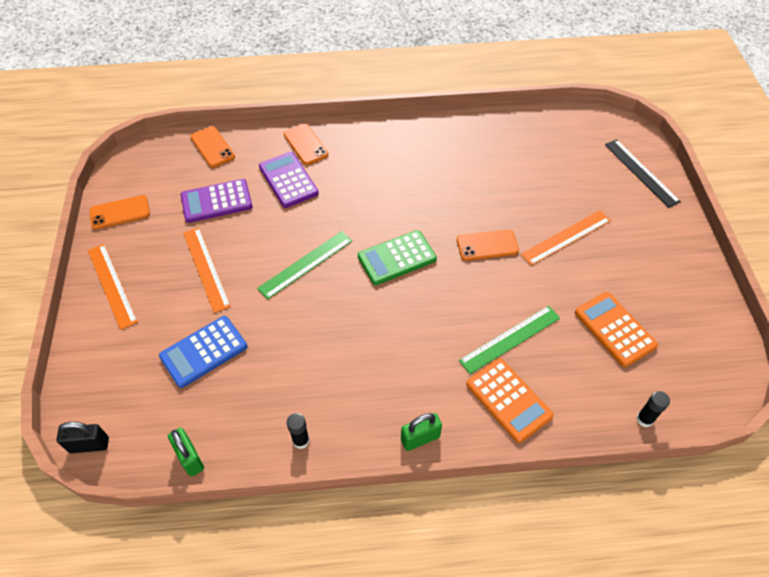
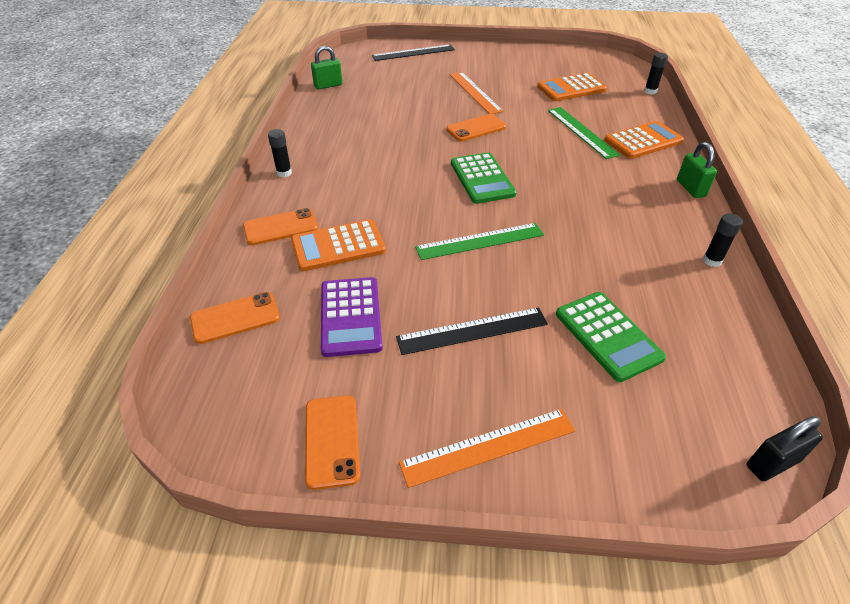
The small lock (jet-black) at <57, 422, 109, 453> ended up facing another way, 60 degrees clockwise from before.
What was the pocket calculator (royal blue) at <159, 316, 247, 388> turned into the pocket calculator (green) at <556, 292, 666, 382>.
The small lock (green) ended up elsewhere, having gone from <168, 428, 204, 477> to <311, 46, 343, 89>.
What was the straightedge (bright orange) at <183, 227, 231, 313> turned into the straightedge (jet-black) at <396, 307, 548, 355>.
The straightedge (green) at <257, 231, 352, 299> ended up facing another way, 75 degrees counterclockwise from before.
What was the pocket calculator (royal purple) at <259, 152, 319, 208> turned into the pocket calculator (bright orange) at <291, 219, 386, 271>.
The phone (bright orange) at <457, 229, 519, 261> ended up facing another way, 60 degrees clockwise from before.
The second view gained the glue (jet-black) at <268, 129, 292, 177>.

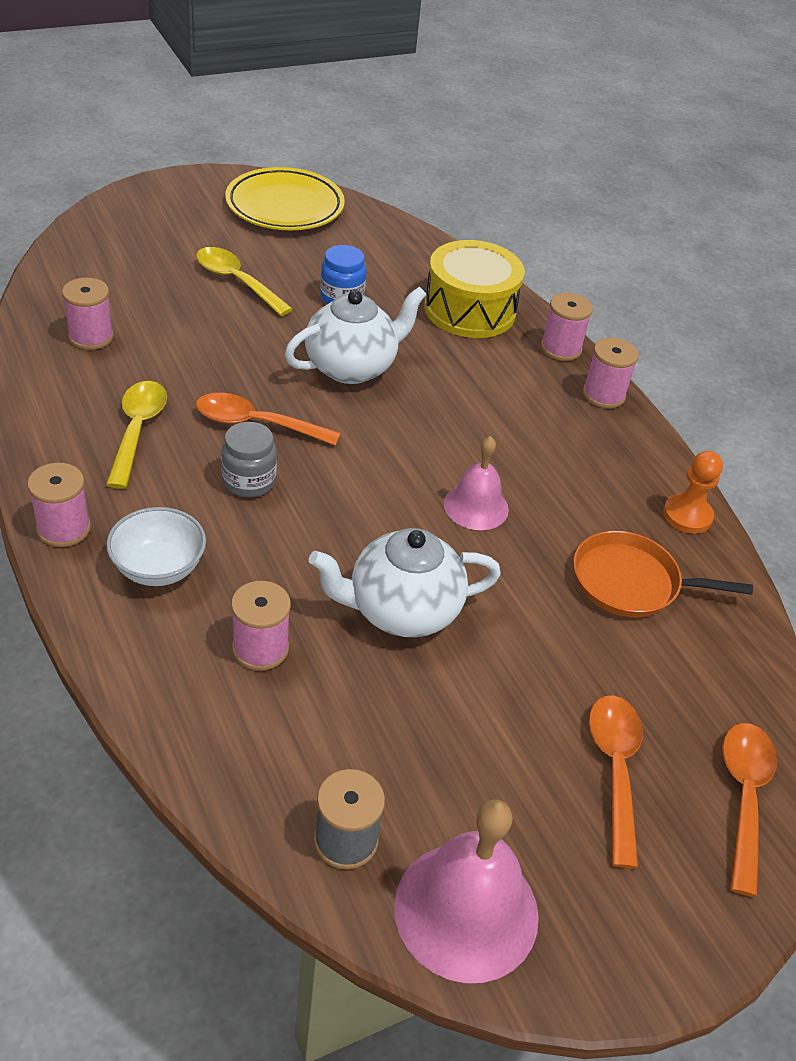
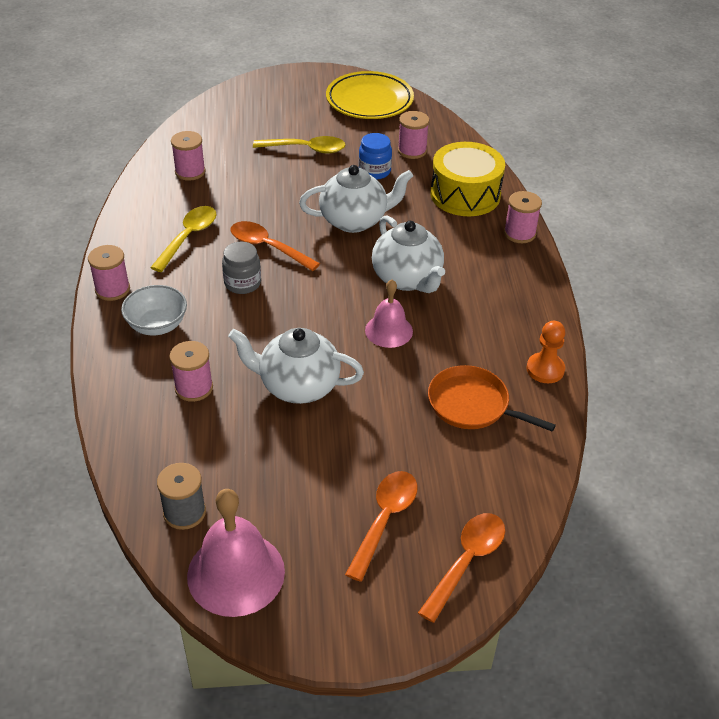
The tablespoon (bright yellow) at <196, 247, 293, 316> ended up facing another way, 120 degrees clockwise from before.
The reel of thread (rosy) ended up elsewhere, having gone from <583, 337, 639, 408> to <398, 111, 429, 159>.
The second view gained the teapot (snow-white) at <372, 215, 445, 293>.

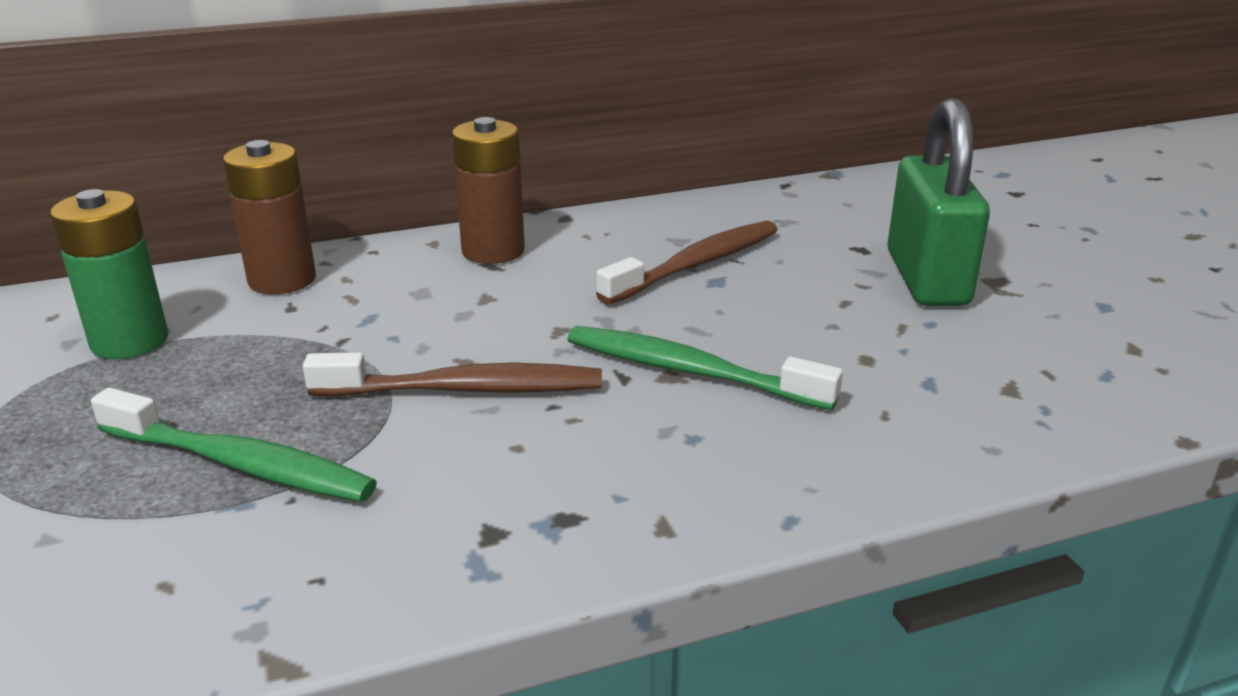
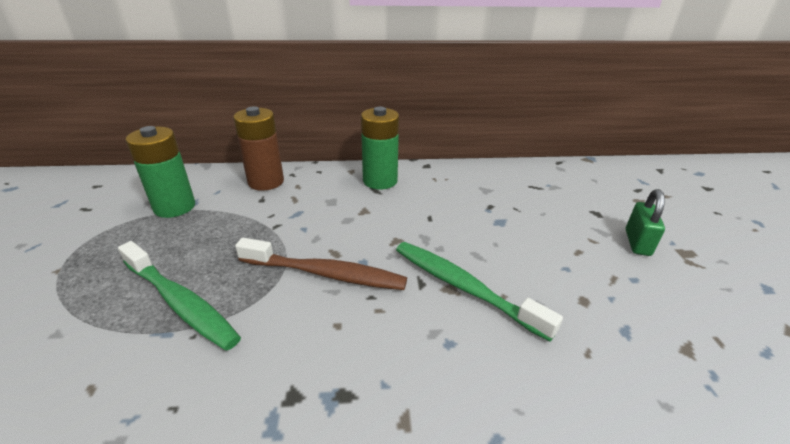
What was the AA battery (brown) at <452, 117, 525, 264> turned into the AA battery (green) at <361, 107, 399, 190>.
The second view lost the dental brush (brown) at <596, 221, 778, 305>.
The size of the small lock (green) at <887, 98, 990, 306> changed by a factor of 0.51.

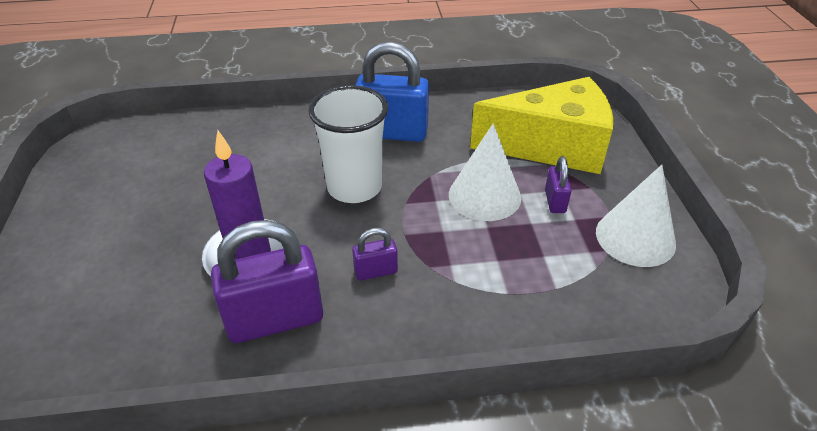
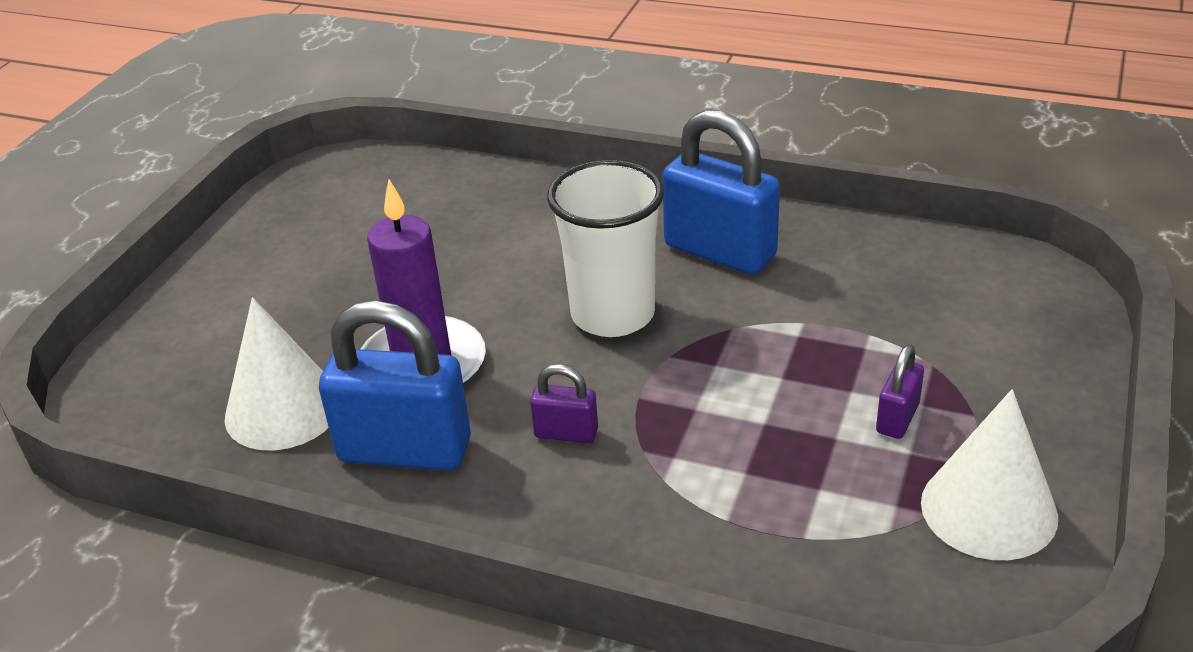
What was the small lock (royal purple) at <211, 220, 323, 343> turned into the small lock (royal blue) at <319, 301, 471, 470>.
The cone shape (snow-white) ended up elsewhere, having gone from <449, 124, 521, 221> to <225, 297, 329, 450>.
The second view lost the cheese (bright yellow) at <470, 77, 613, 174>.

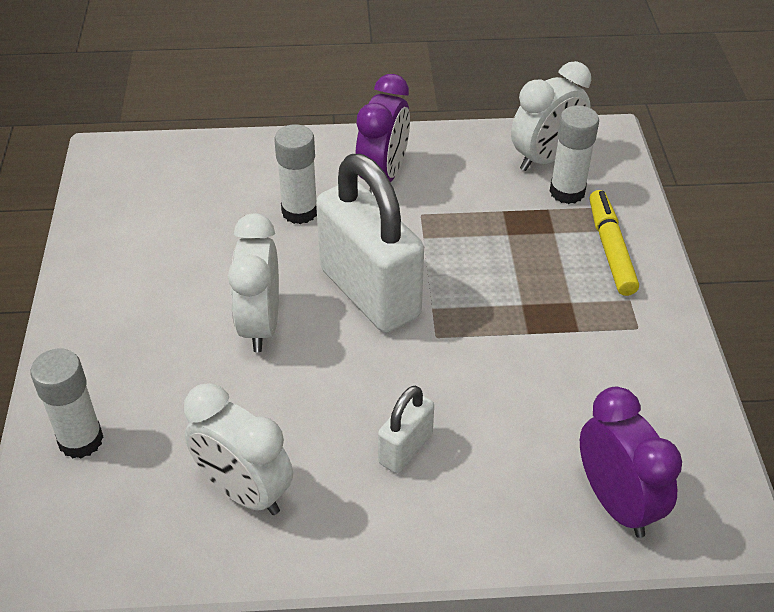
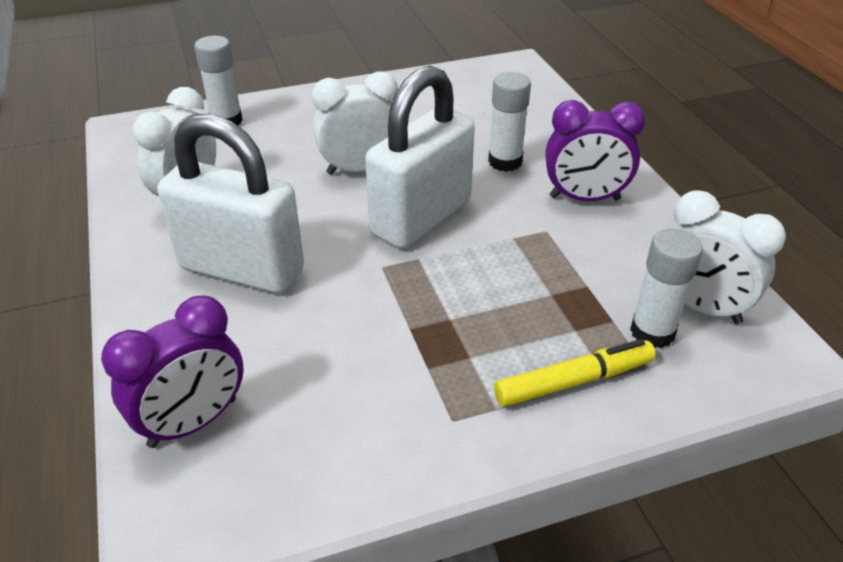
The size of the small lock (snow-white) at <378, 385, 434, 473> changed by a factor of 2.12.

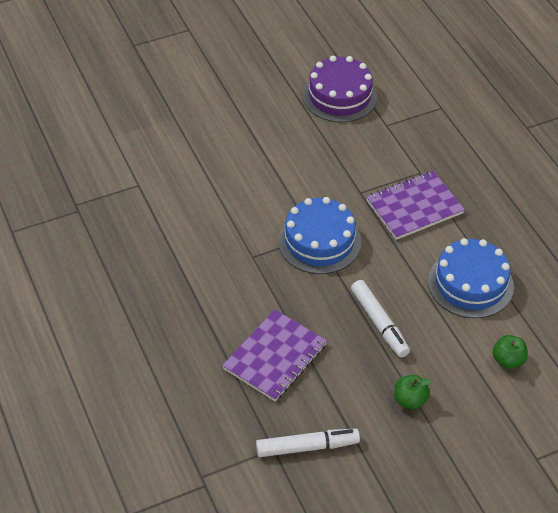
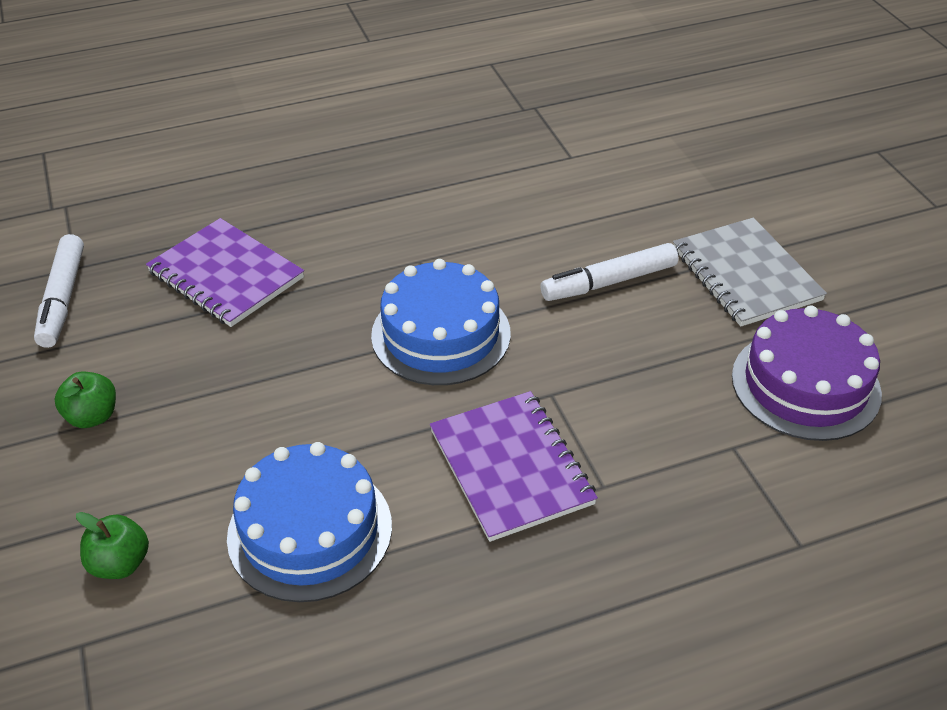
The marker (snow-white) ended up elsewhere, having gone from <351, 280, 410, 358> to <540, 243, 678, 301>.
The second view gained the notepad (grey) at <673, 218, 827, 326>.

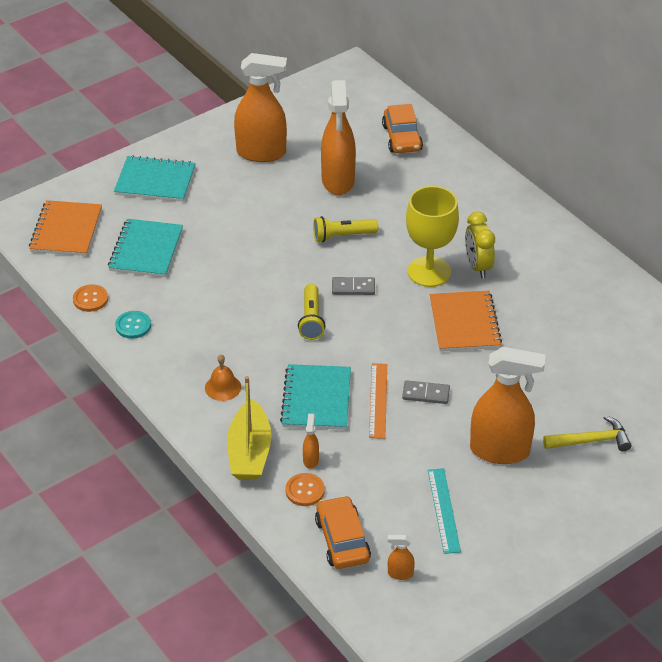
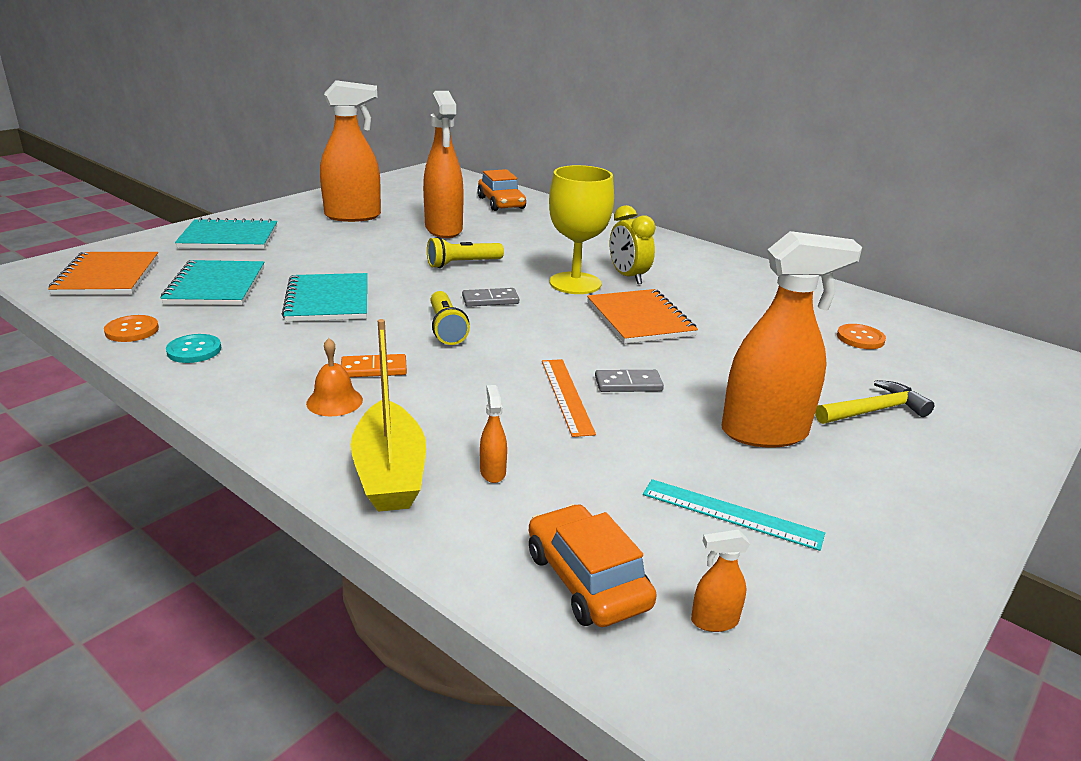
The notepad (teal) ended up elsewhere, having gone from <280, 364, 351, 430> to <282, 273, 367, 322>.
The sewing button (bright orange) ended up elsewhere, having gone from <286, 473, 325, 506> to <837, 324, 886, 349>.
The straightedge (teal) at <428, 468, 461, 554> ended up facing another way, 45 degrees counterclockwise from before.
The second view gained the domino (bright orange) at <341, 354, 407, 377>.

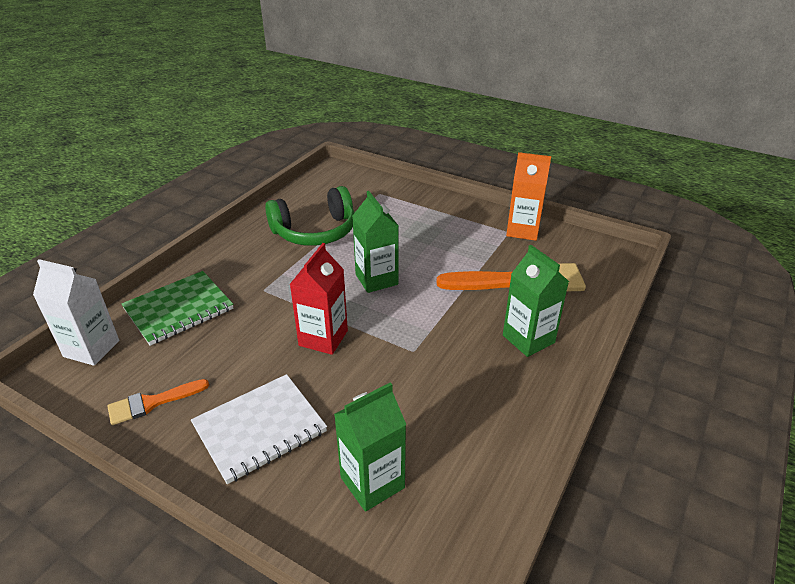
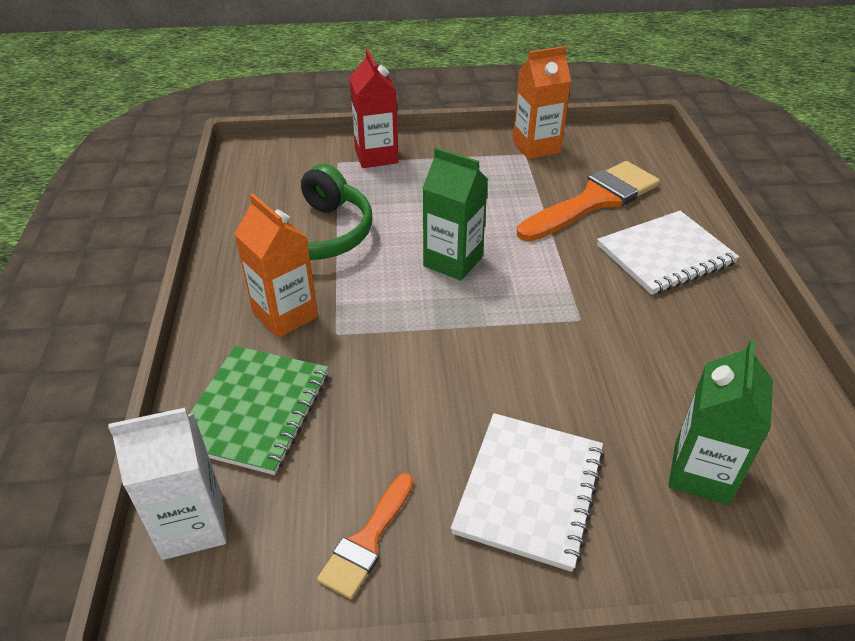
The carton (crimson) ended up elsewhere, having gone from <290, 243, 348, 355> to <349, 49, 398, 168>.
Where the carton (green) stood at <503, 245, 569, 357>, the notepad (snow-white) came to stand at <597, 211, 739, 295>.
The second view gained the carton (bright orange) at <235, 193, 318, 338>.

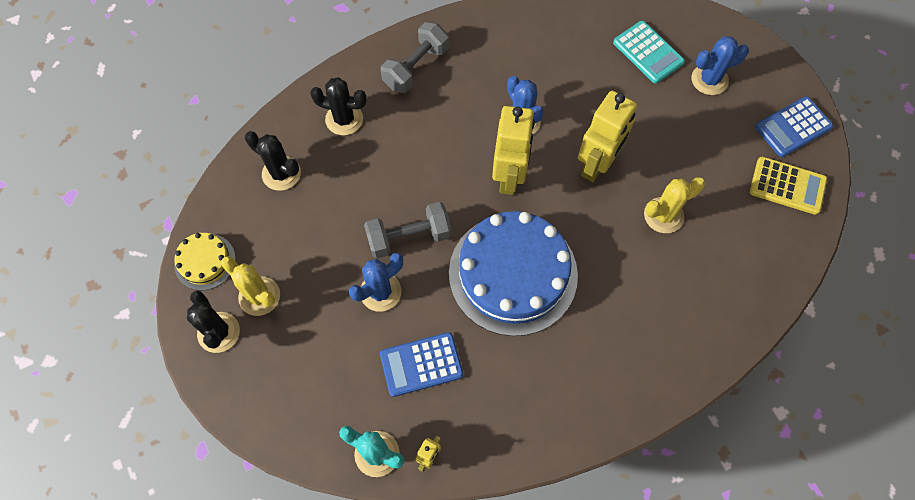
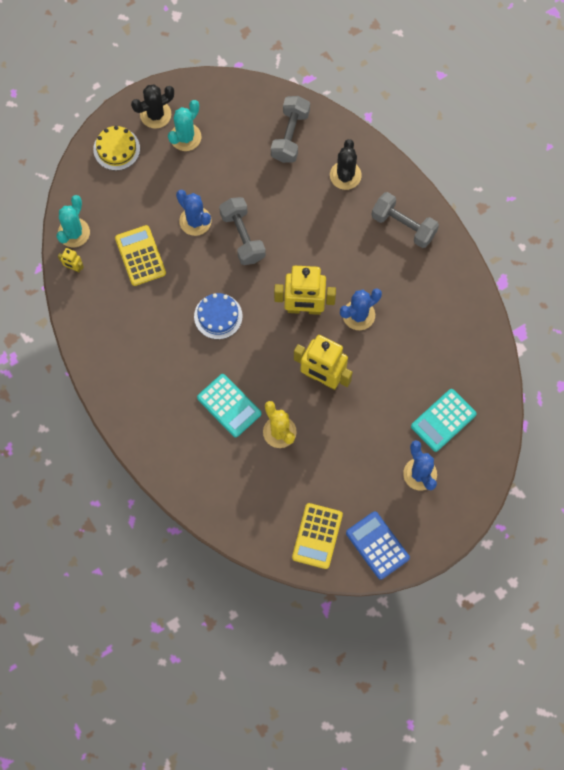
The cake (bright yellow) ended up elsewhere, having gone from <174, 233, 236, 290> to <93, 126, 140, 171>.
What was the prickly plant (bright yellow) at <221, 256, 280, 316> turned into the prickly plant (teal) at <168, 100, 201, 151>.
Where the prickly plant (jet-black) stood at <245, 131, 301, 191>, the dumbbell (grey) came to stand at <271, 96, 310, 163>.
What was the pocket calculator (royal blue) at <380, 332, 463, 397> turned into the pocket calculator (bright yellow) at <115, 225, 166, 286>.
The size of the cake (royal blue) at <449, 211, 578, 336> changed by a factor of 0.47.
The second view gained the pocket calculator (teal) at <197, 374, 261, 437>.

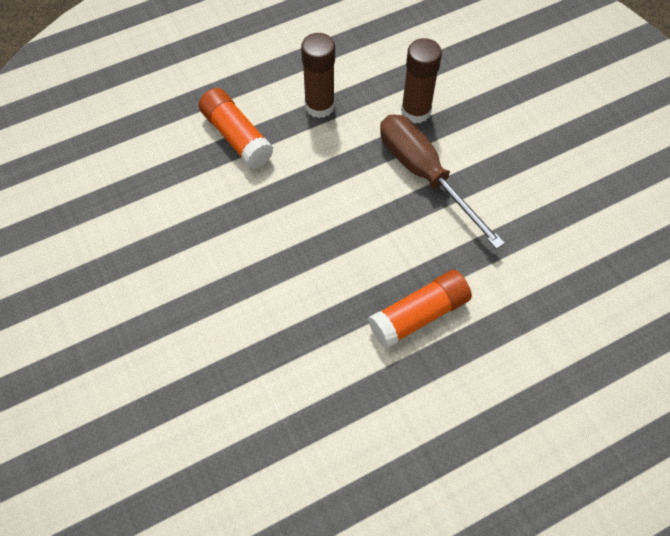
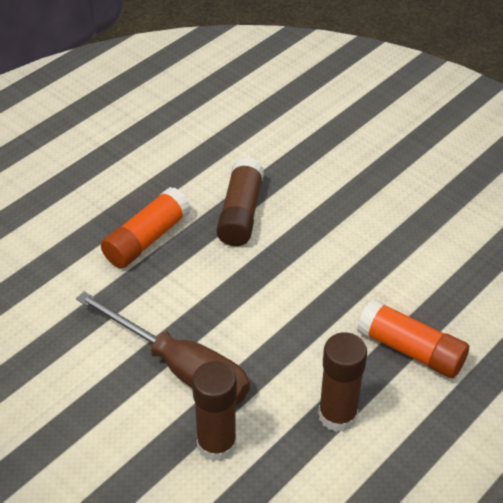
The second view gained the glue (brown) at <216, 158, 264, 246>.

